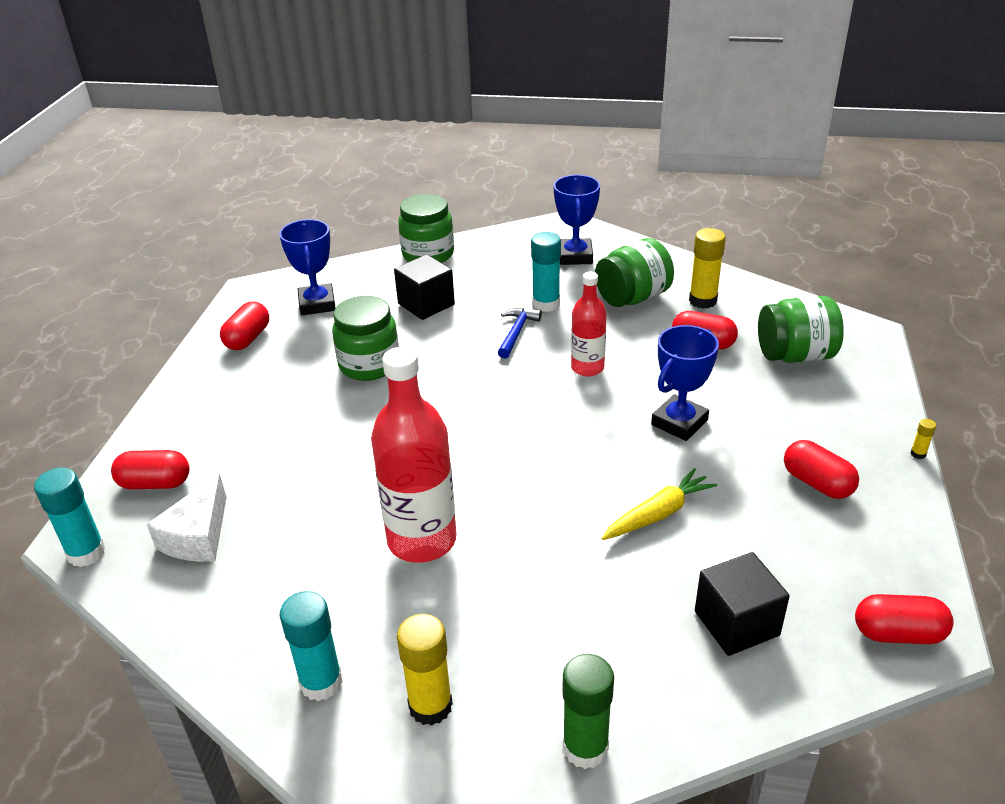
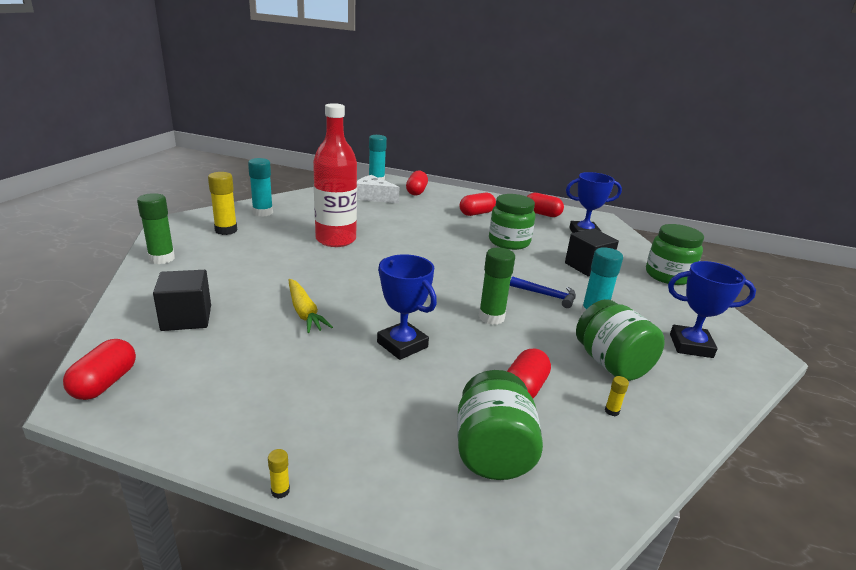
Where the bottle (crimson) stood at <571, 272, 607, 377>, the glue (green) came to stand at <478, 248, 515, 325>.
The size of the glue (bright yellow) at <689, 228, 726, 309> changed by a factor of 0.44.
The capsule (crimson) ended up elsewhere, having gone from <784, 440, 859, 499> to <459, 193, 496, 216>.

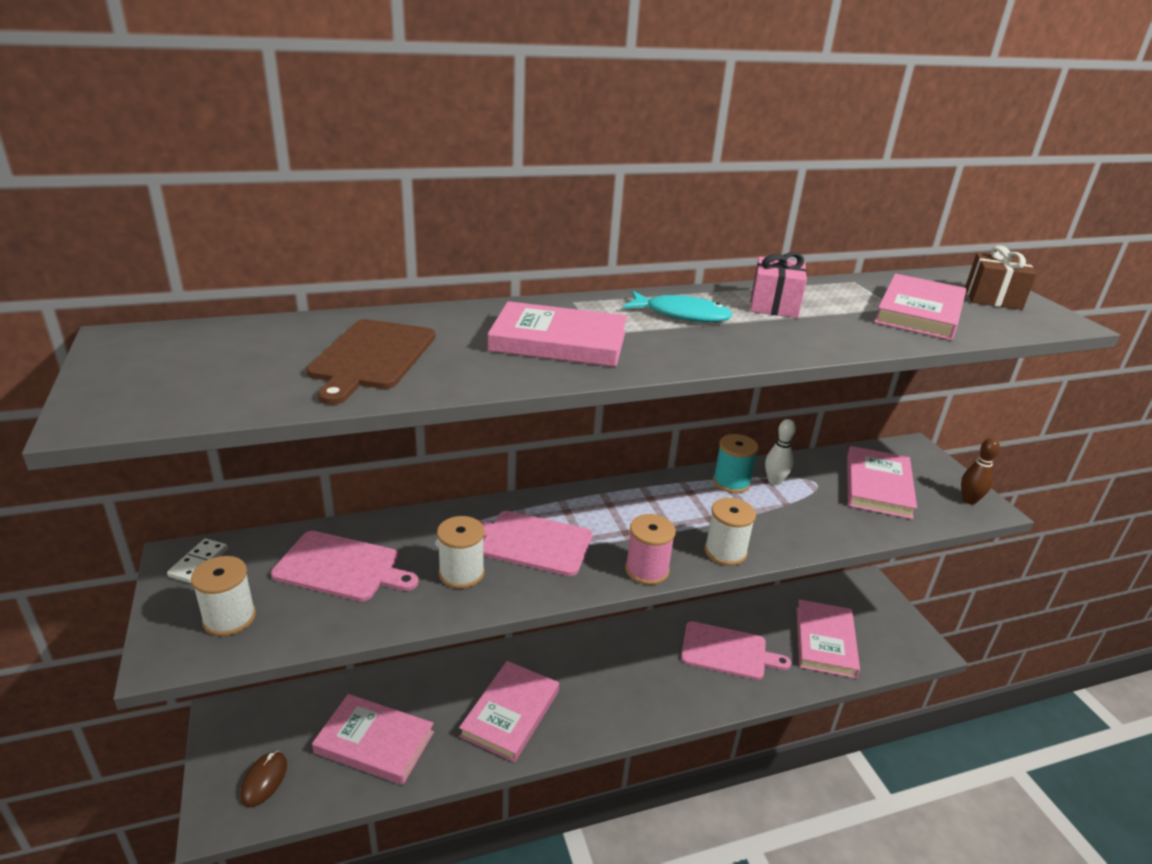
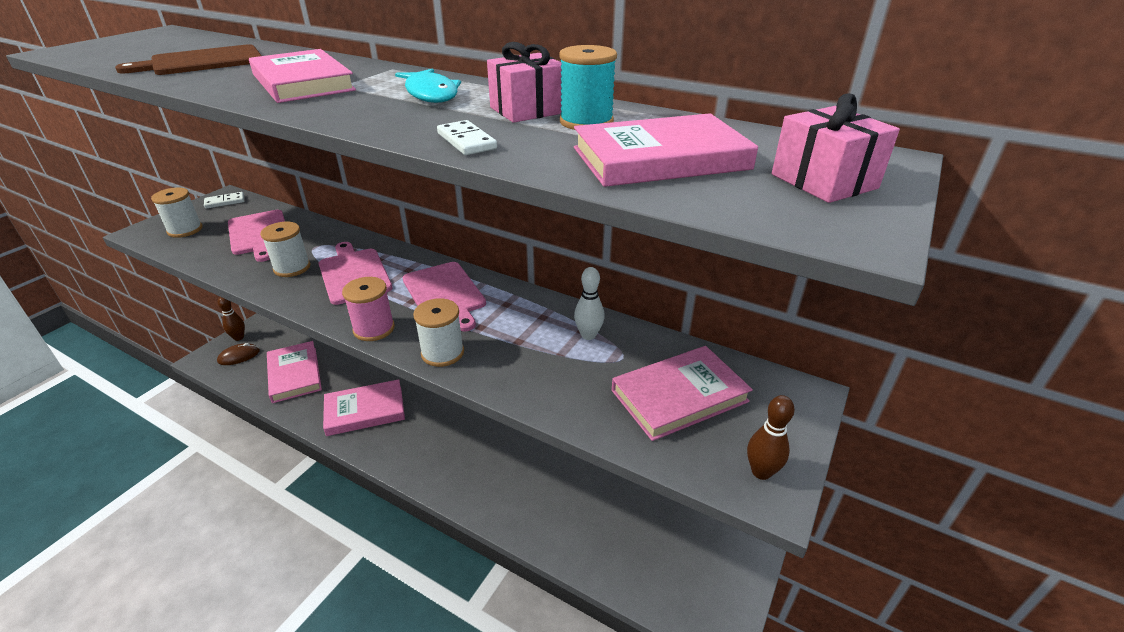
The cutting board (rosy) ended up elsewhere, having gone from <681, 621, 791, 680> to <402, 262, 486, 331>.
The reel of thread (teal) ended up elsewhere, having gone from <713, 434, 759, 493> to <560, 45, 617, 130>.
The second view lost the hardback (rosy) at <797, 599, 860, 678>.
What was the present (brown) at <965, 246, 1037, 310> turned into the present (rosy) at <772, 93, 900, 203>.
The second view gained the bowling pin (brown) at <217, 297, 245, 341>.
The second view gained the domino (snow-white) at <437, 120, 497, 155>.

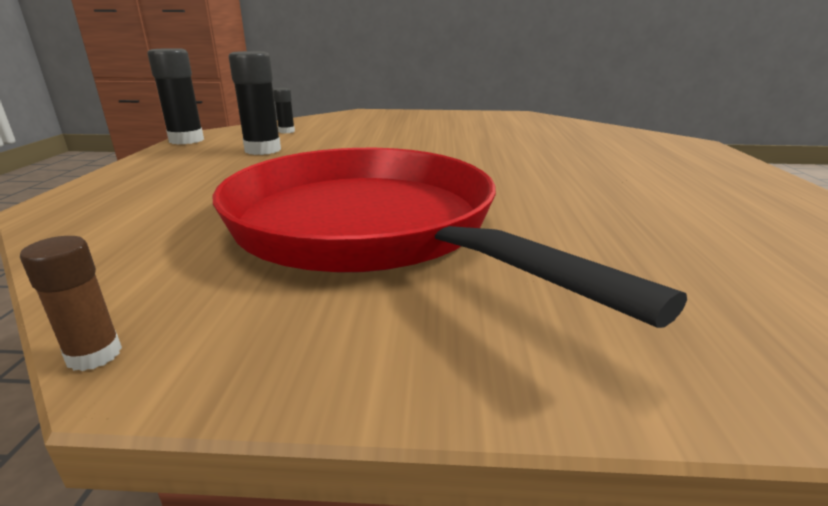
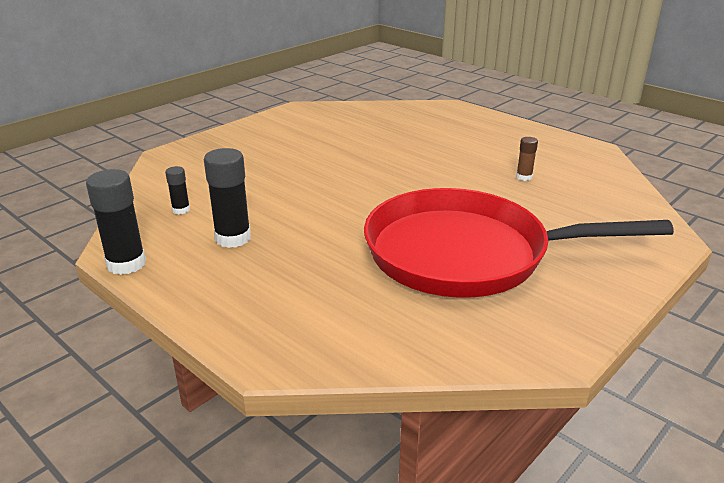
The glue (brown) ended up elsewhere, having gone from <20, 236, 122, 371> to <516, 137, 538, 181>.

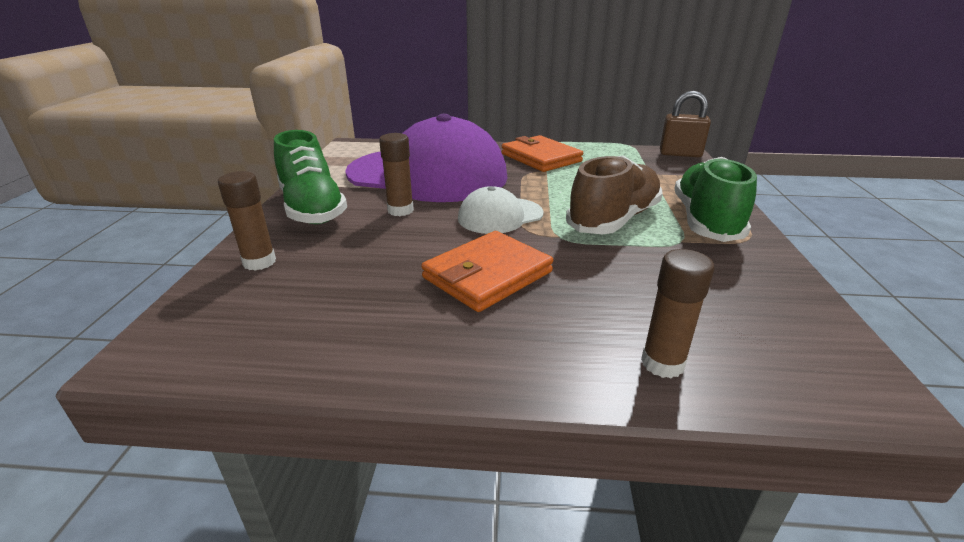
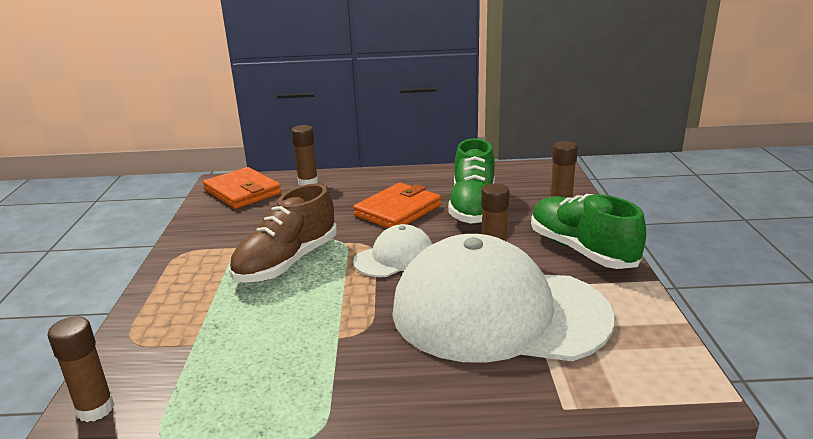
What was the baseball cap (royal purple) at <345, 114, 507, 202> turned into the baseball cap (snow-white) at <392, 234, 615, 363>.
The wallet (bright orange) ended up elsewhere, having gone from <502, 135, 583, 172> to <203, 167, 281, 209>.
Where the small lock (brown) stood at <660, 91, 711, 157>, the glue (brown) came to stand at <47, 316, 114, 422>.
The lace-up shoe (green) ended up elsewhere, having gone from <674, 157, 757, 242> to <448, 138, 495, 224>.

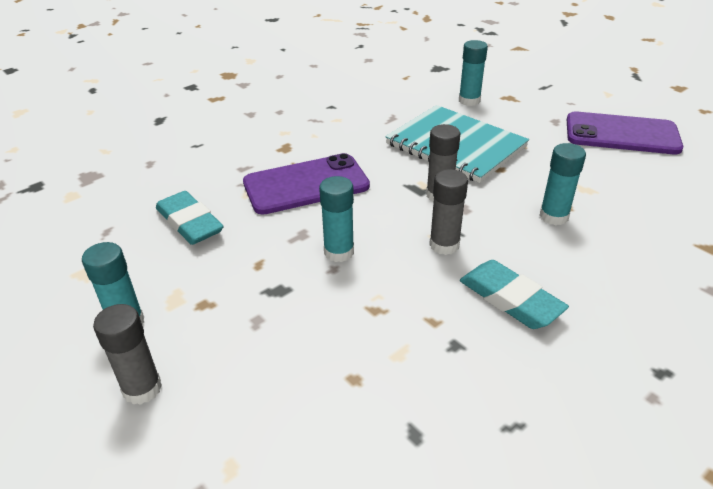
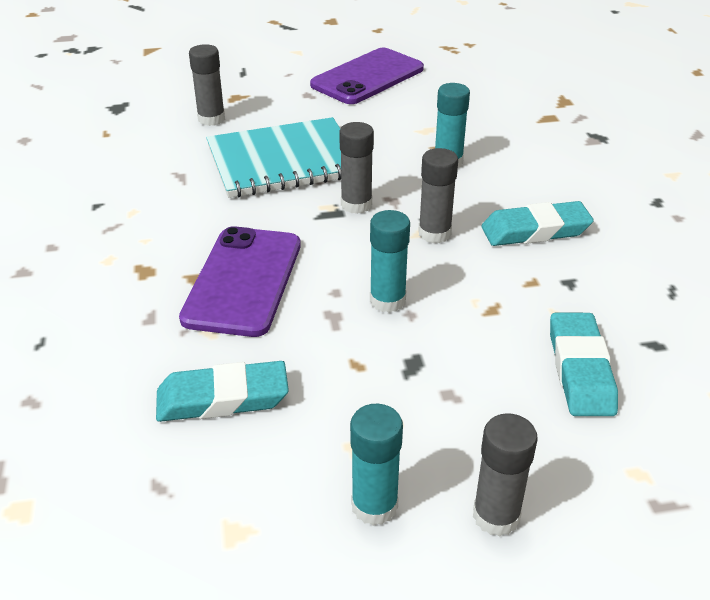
What was the glue (teal) at <459, 40, 488, 106> turned into the glue (grey) at <189, 44, 225, 126>.
The second view gained the gum eraser (teal) at <550, 313, 618, 416>.

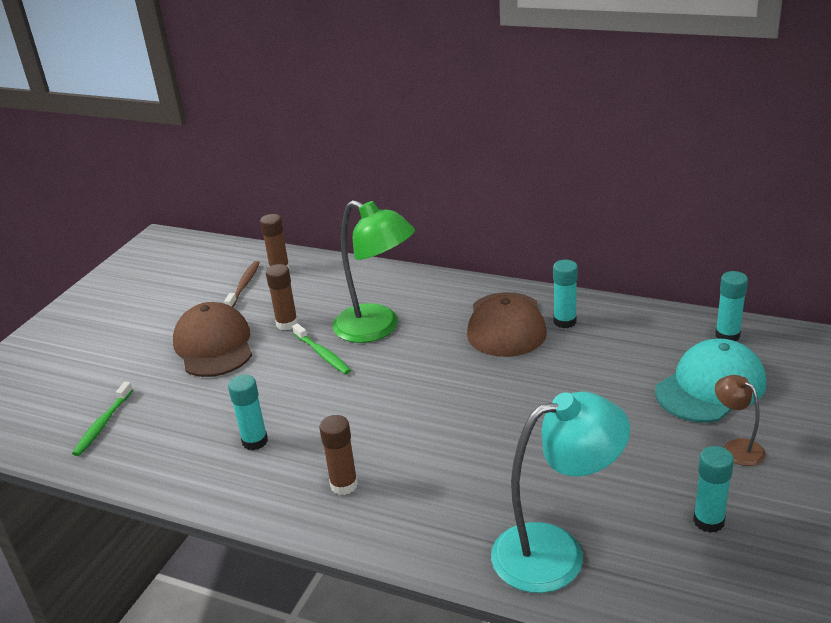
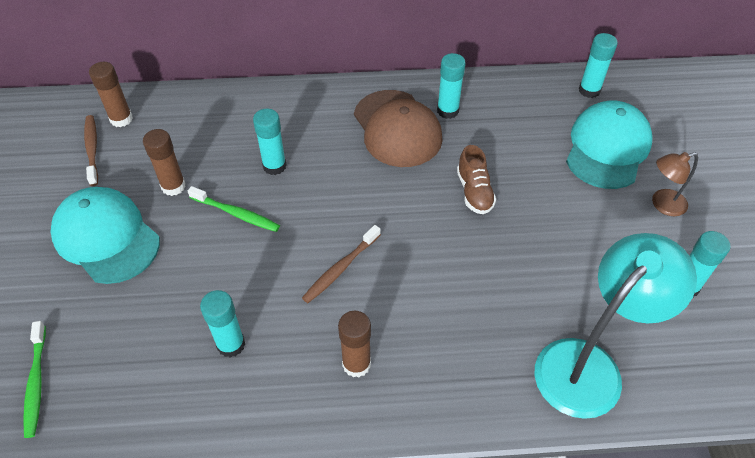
What was the baseball cap (brown) at <173, 302, 252, 377> turned into the baseball cap (teal) at <51, 187, 160, 284>.
Where the lamp (green) stood at <333, 200, 415, 343>, the glue (teal) came to stand at <253, 109, 286, 175>.
The lamp (brown) at <715, 375, 766, 466> ended up facing another way, 45 degrees counterclockwise from before.
The second view gained the dental brush (brown) at <302, 225, 381, 303>.
The second view gained the lace-up shoe (brown) at <457, 145, 496, 214>.

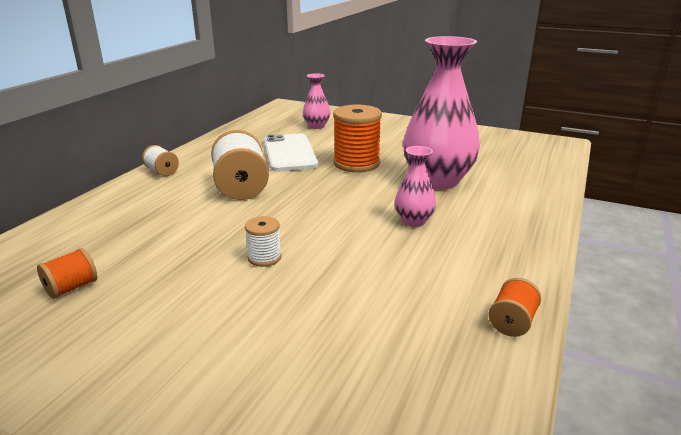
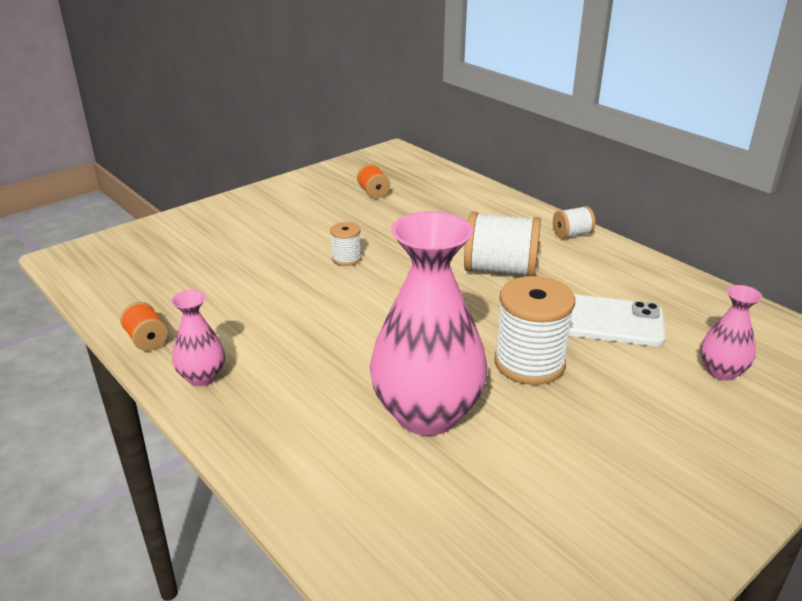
What was the reel of thread (bright orange) at <333, 105, 382, 172> turned into the reel of thread (snow-white) at <494, 276, 575, 385>.
The vase (rosy) ended up elsewhere, having gone from <395, 146, 436, 227> to <171, 290, 225, 386>.

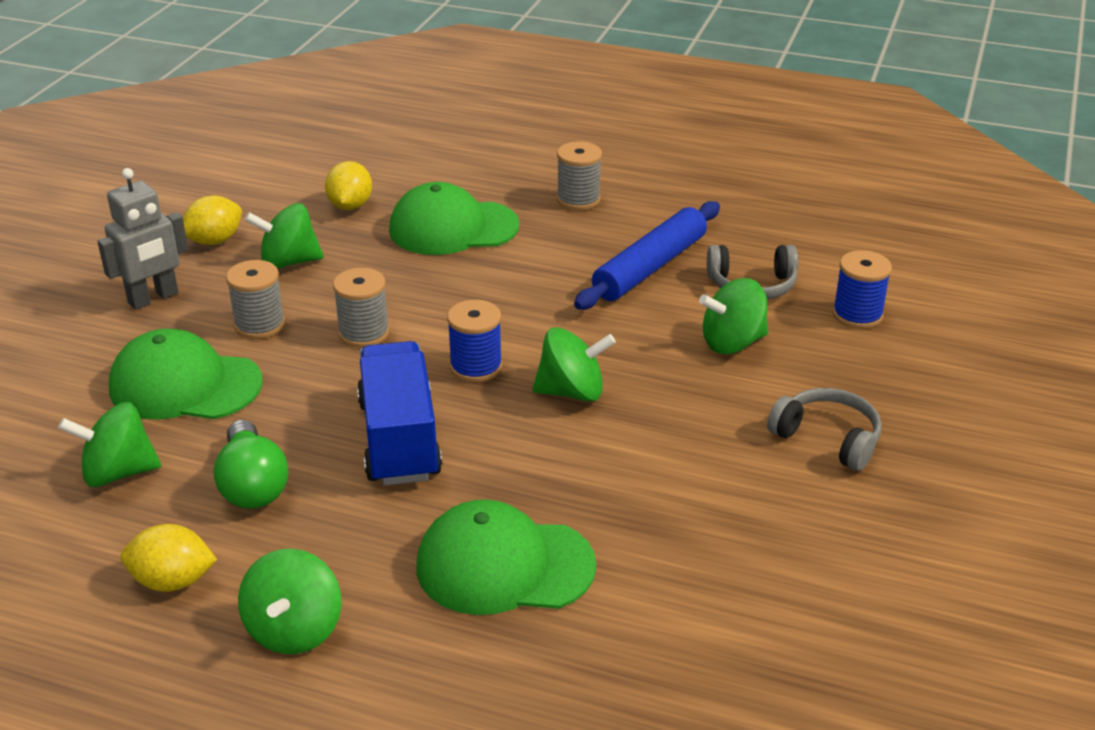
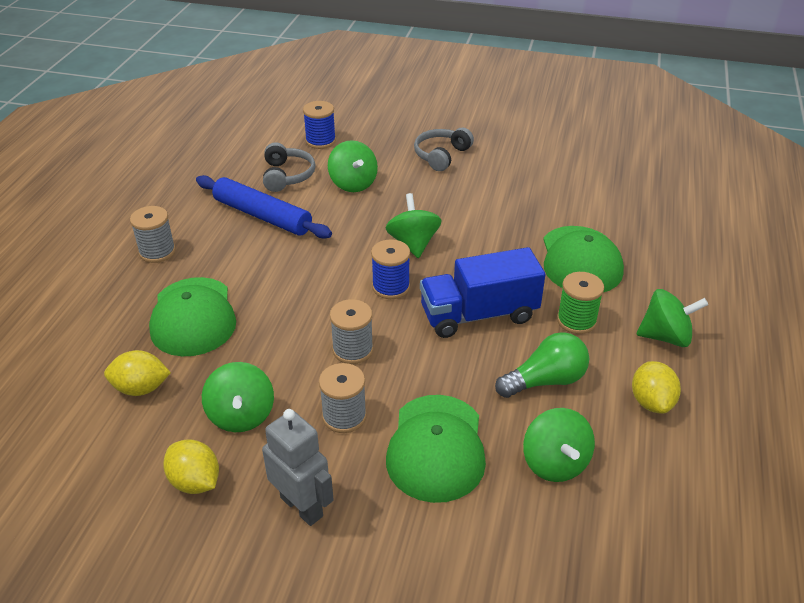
The second view gained the reel of thread (green) at <557, 272, 604, 334>.

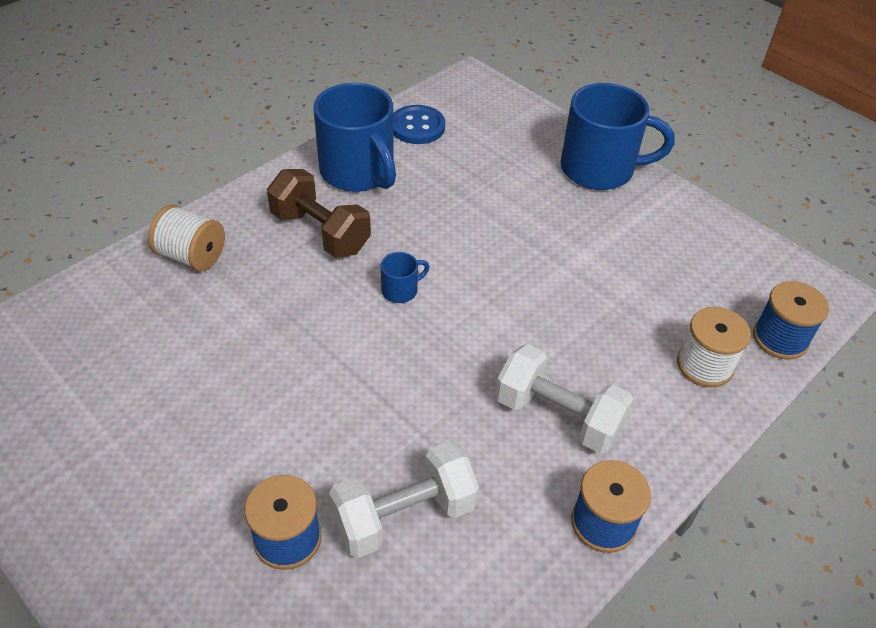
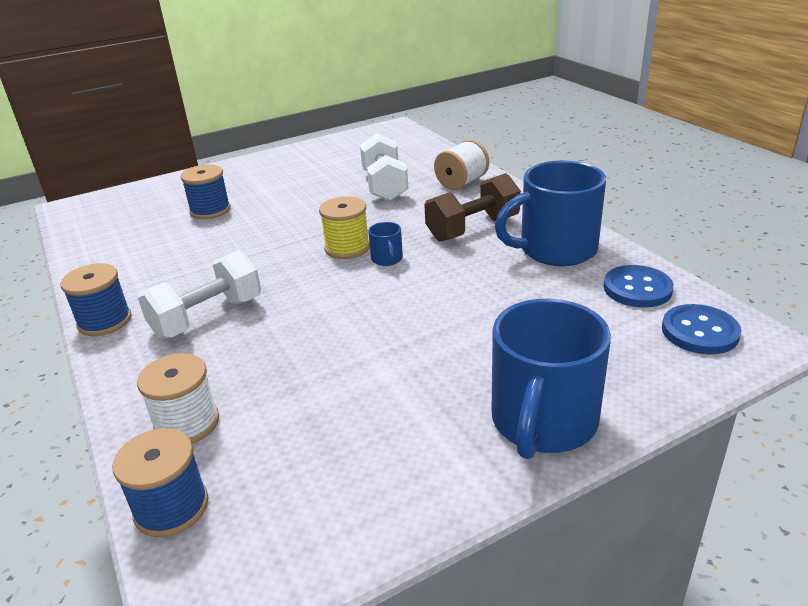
The dumbbell (snow-white) ended up elsewhere, having gone from <329, 442, 479, 558> to <360, 133, 408, 201>.
The second view gained the reel of thread (bright yellow) at <319, 196, 370, 259>.
The second view gained the sewing button (royal blue) at <662, 304, 741, 354>.

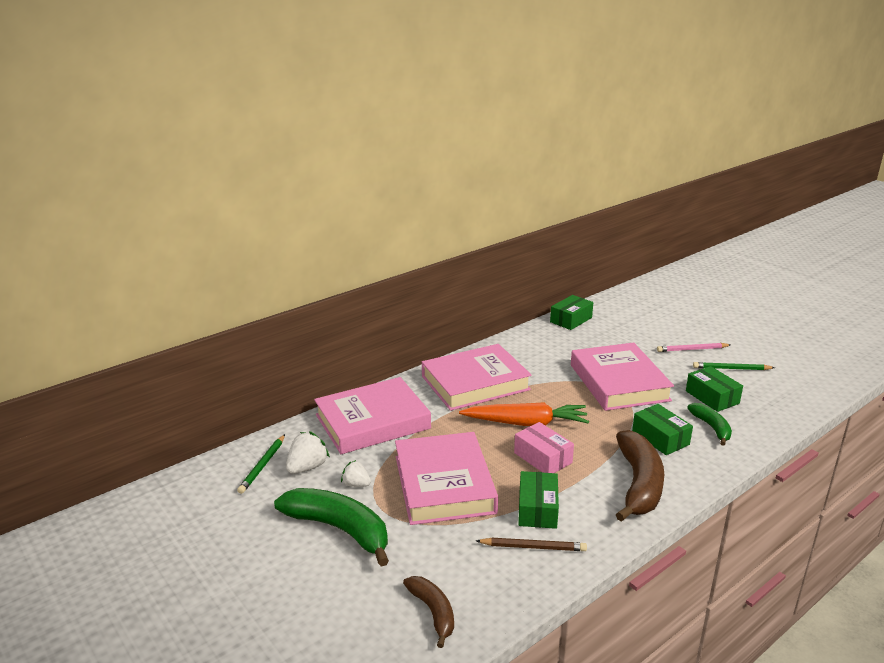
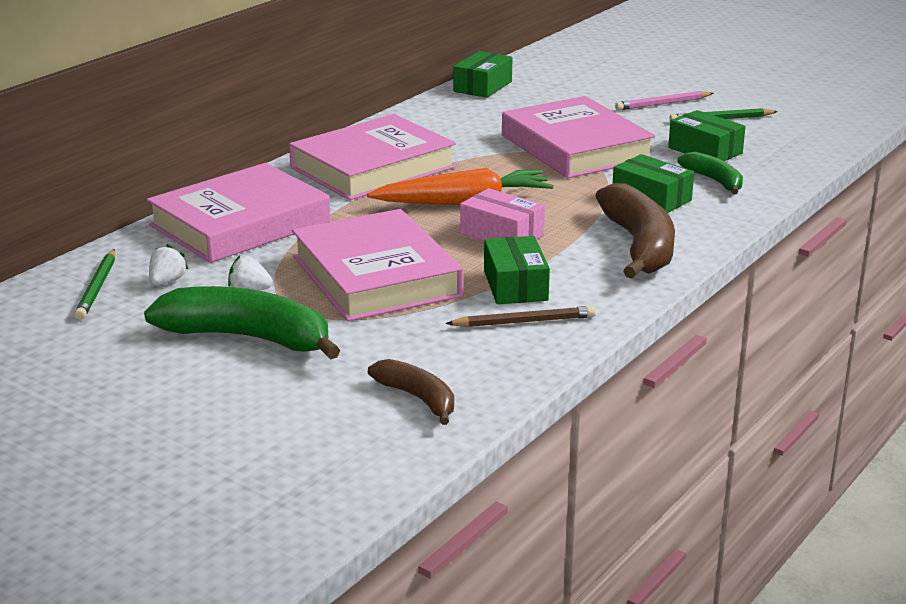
The size of the strawberry (snow-white) at <286, 431, 330, 474> changed by a factor of 0.65.

